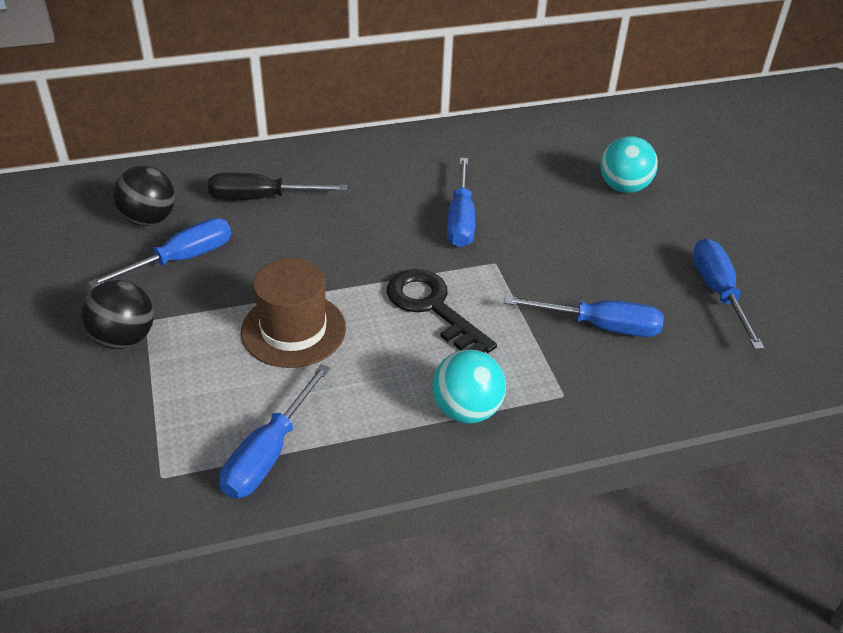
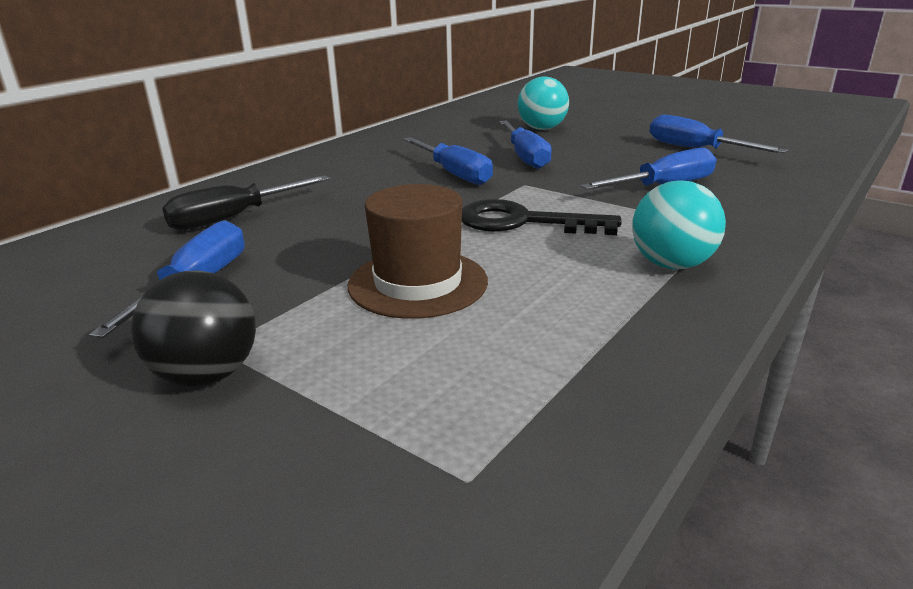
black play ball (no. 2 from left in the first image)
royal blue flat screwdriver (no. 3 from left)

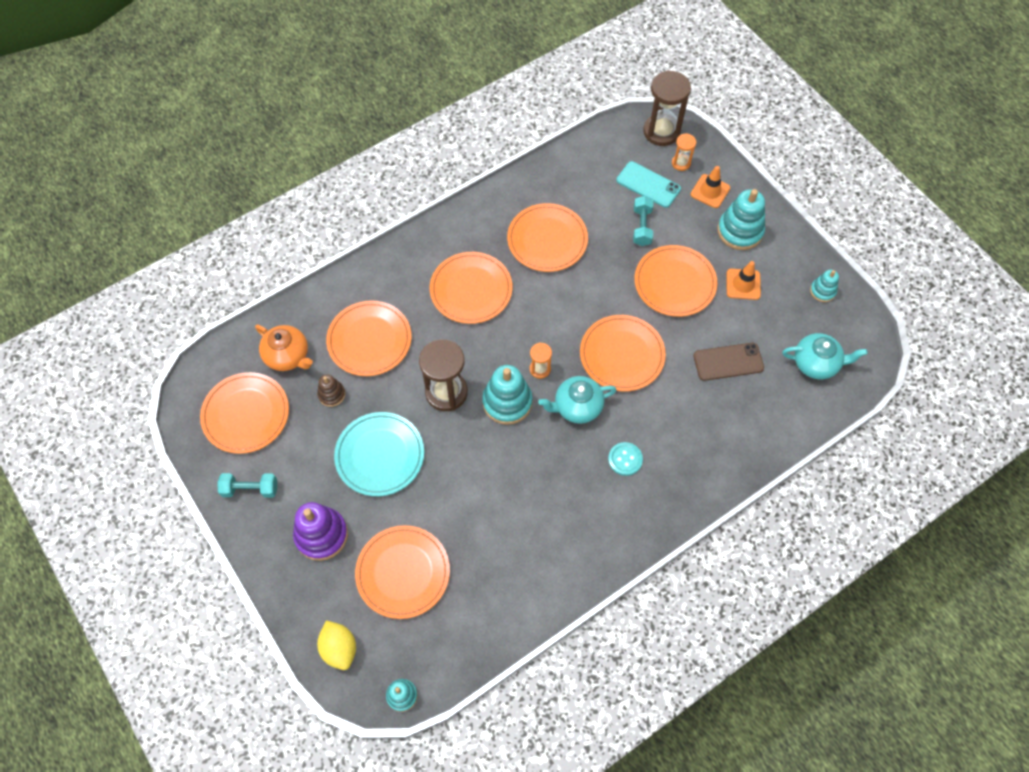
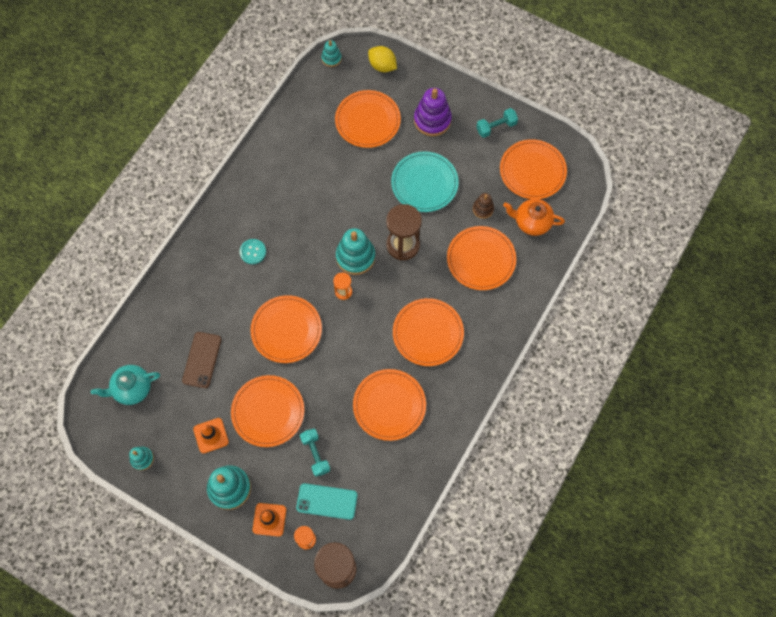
teal tea pot (no. 1 from left in the first image)
russet phone

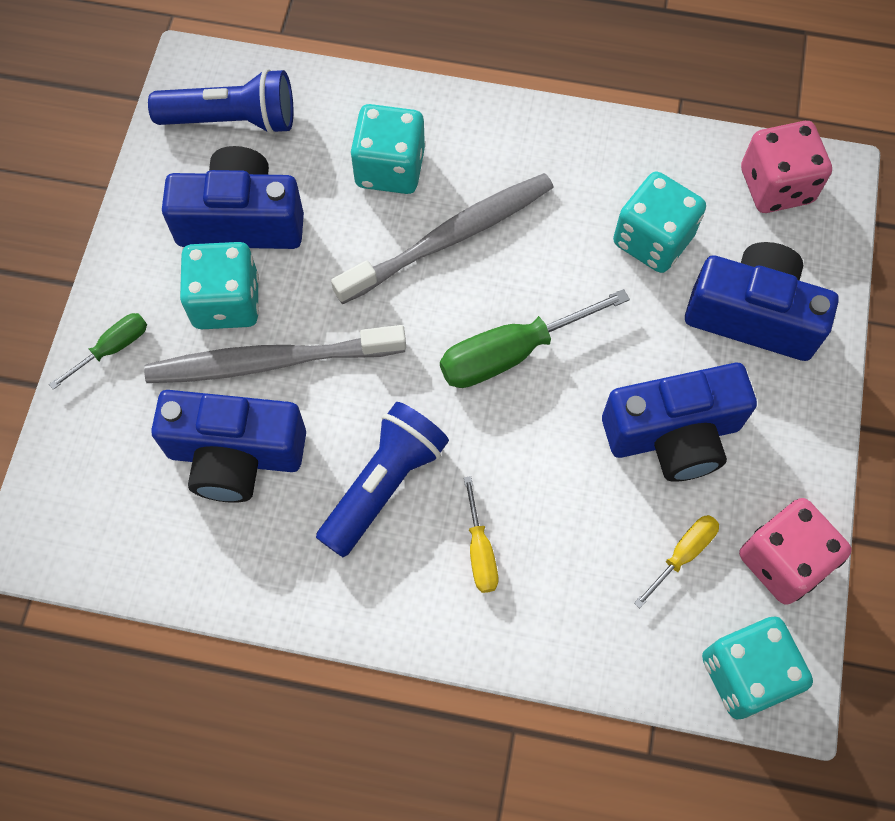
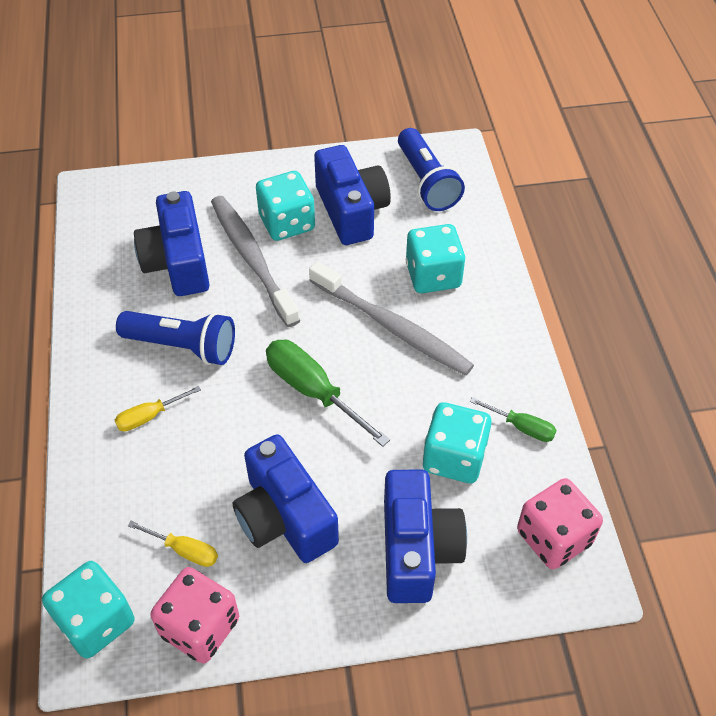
leaf-green flat screwdriver (no. 2 from left)

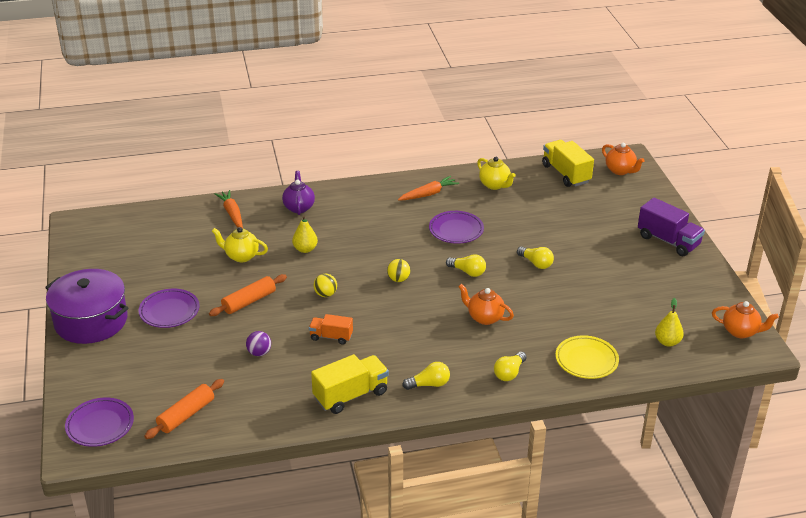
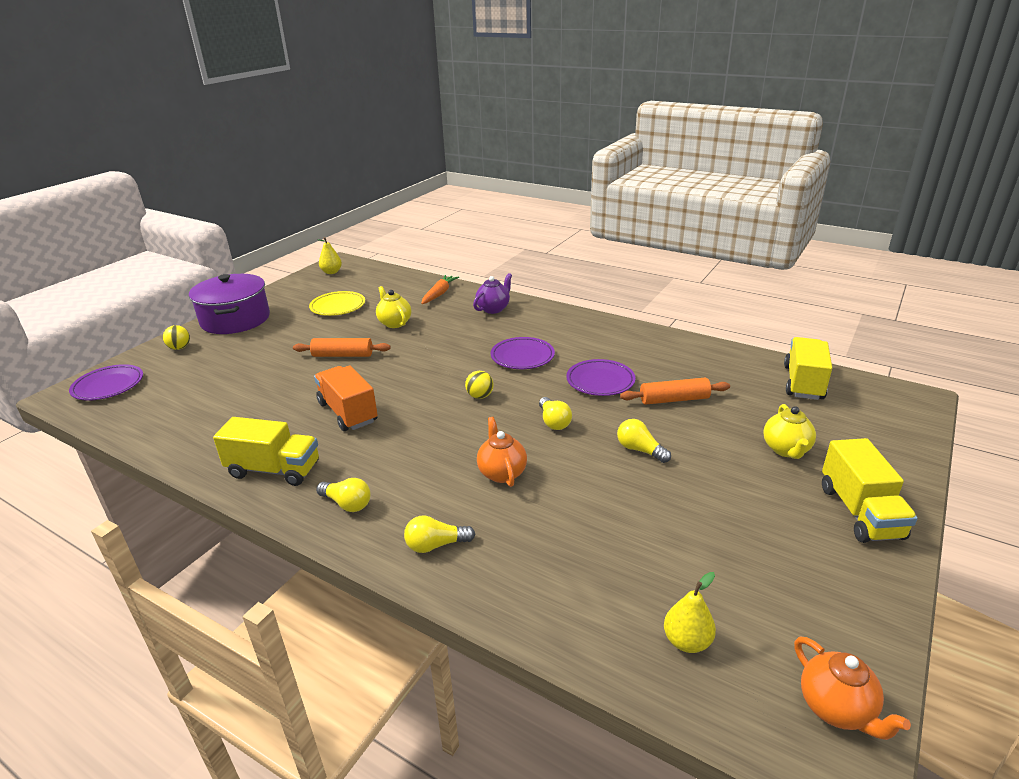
royal purple flat dish (no. 2 from left)
orange-coloured pastry roller (no. 2 from left)
royal purple play ball
yellow toy pear (no. 1 from left)
orange-coloured truck
yellow play ball (no. 1 from left)
orange-coloured carrot (no. 2 from left in the first image)
yellow tea pot (no. 2 from left)
yellow lightbulb (no. 4 from left)
yellow flat dish
orange-coloured tea pot (no. 2 from left in the first image)
yellow truck (no. 3 from left)

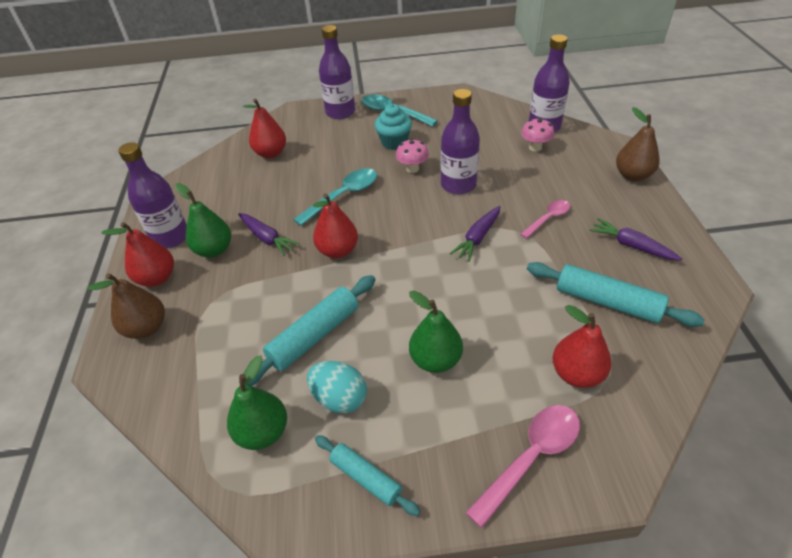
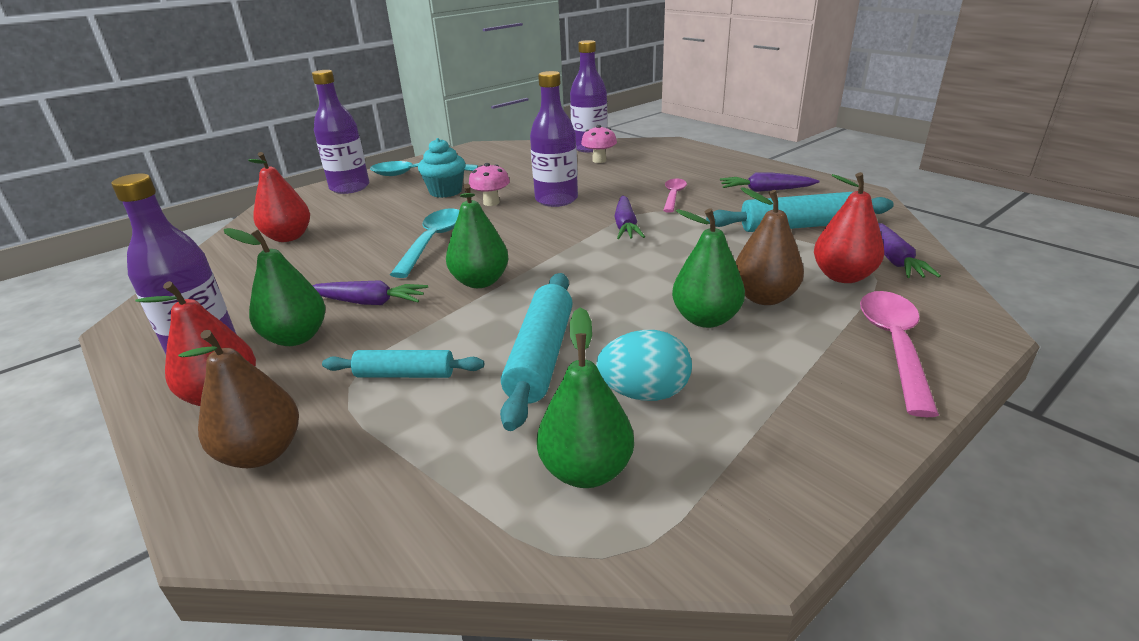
leaf-green toy pear (no. 2 from left)
teal pastry roller (no. 1 from left)
russet toy pear (no. 2 from left)
royal purple carrot (no. 4 from left)

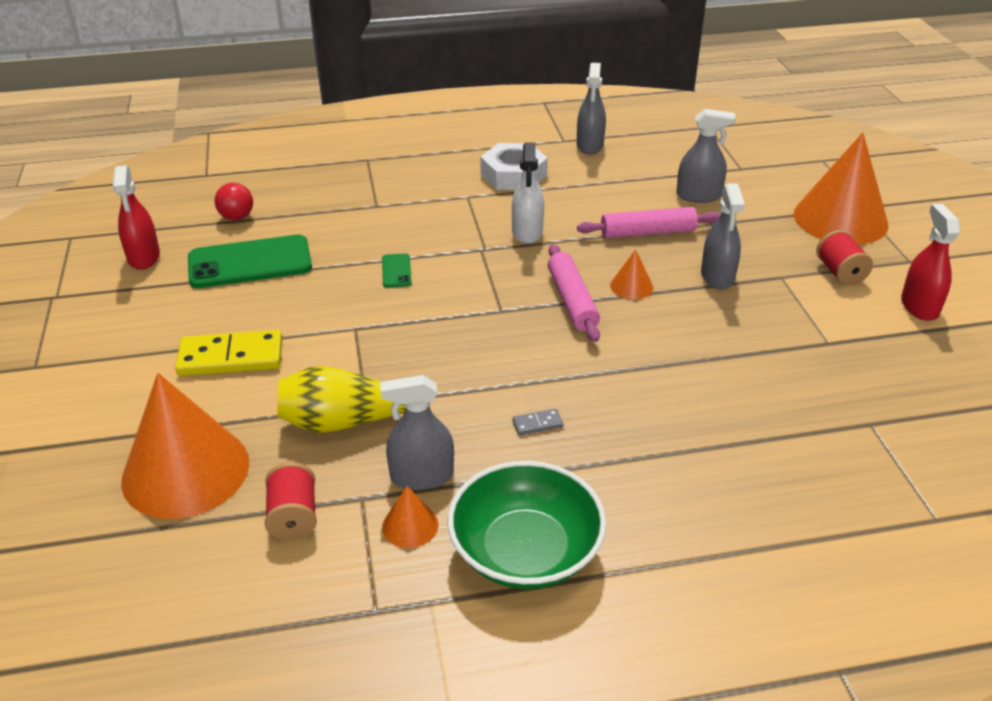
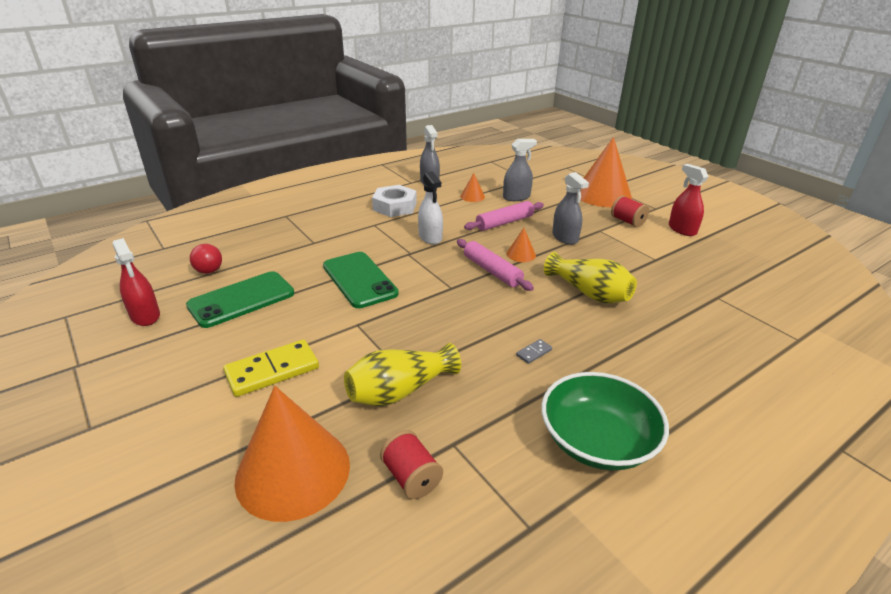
gray sprayer (no. 1 from left in the first image)
leaf-green phone (no. 2 from left)
orange-coloured cone shape (no. 2 from left)
yellow flower vase (no. 2 from left)

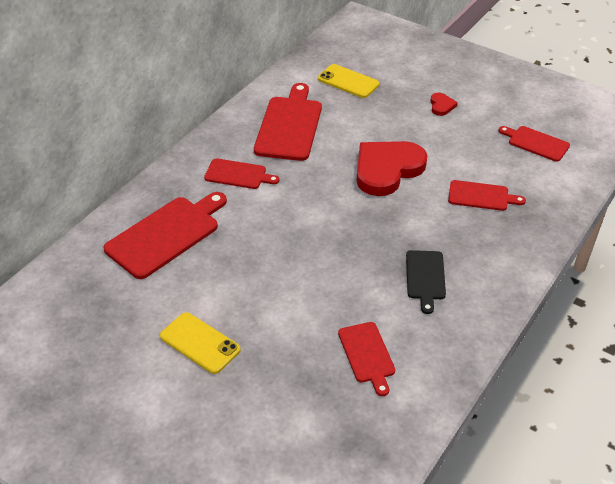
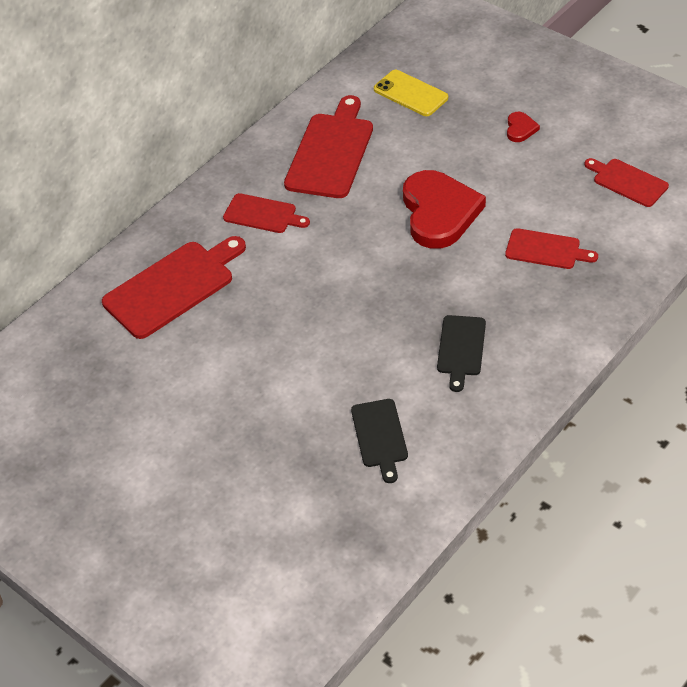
yellow phone (no. 1 from left in the first image)
black chopping board (no. 1 from left)
crimson heart (no. 1 from left)

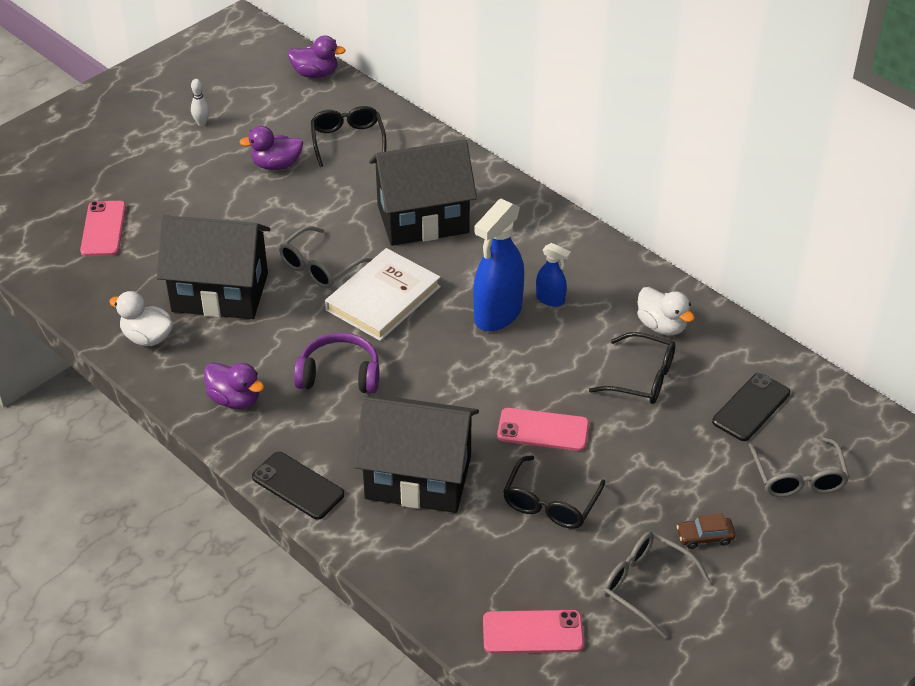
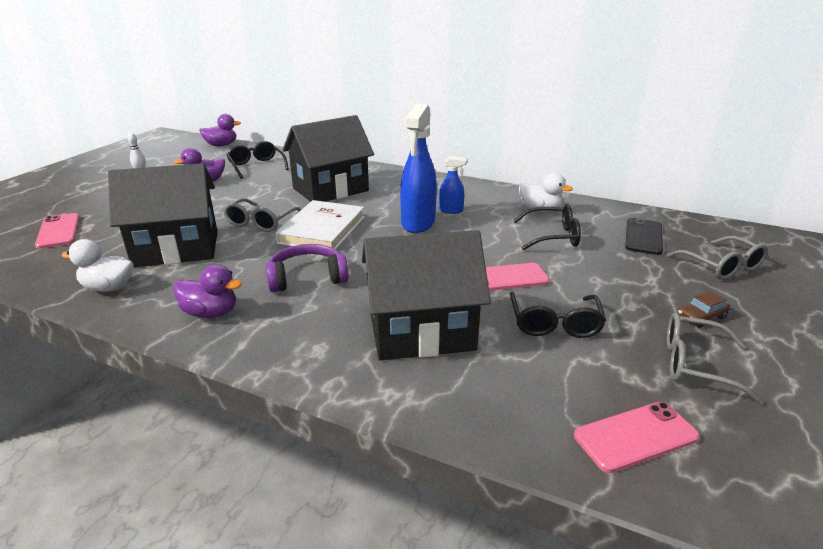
black phone (no. 1 from left in the first image)

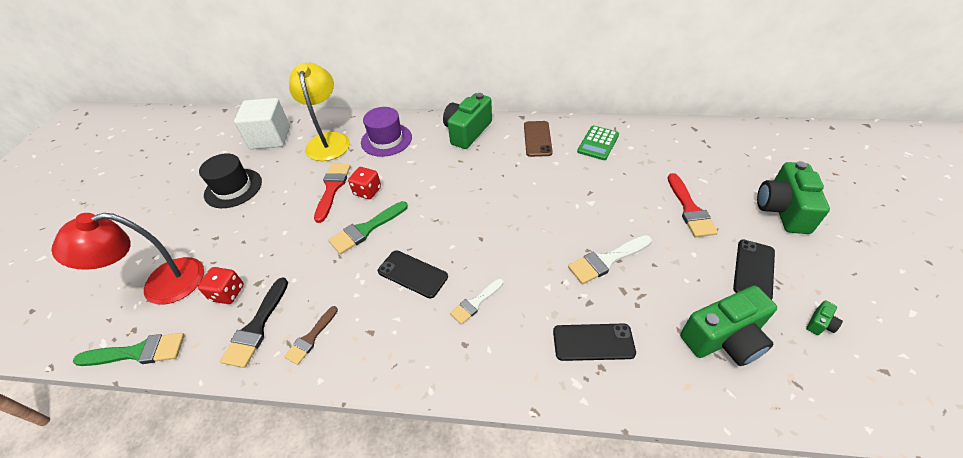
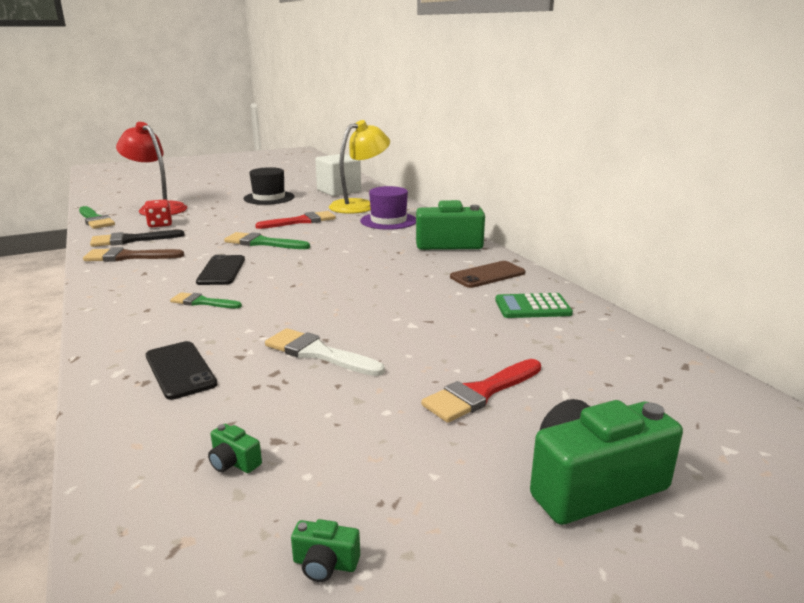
russet paint brush
crimson game die (no. 2 from left in the first image)
leaf-green paint brush (no. 2 from left)
leaf-green camera (no. 1 from left)
black phone (no. 3 from left in the first image)

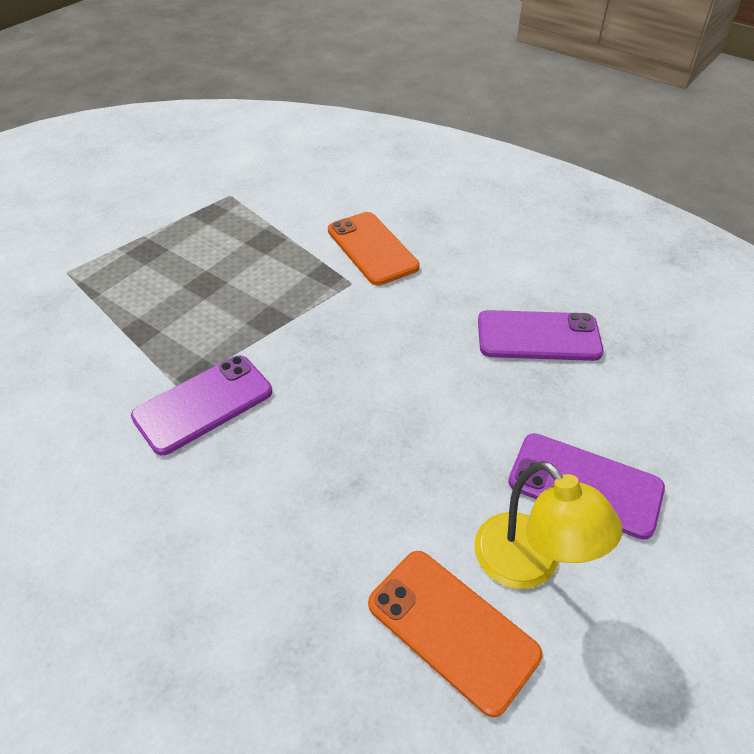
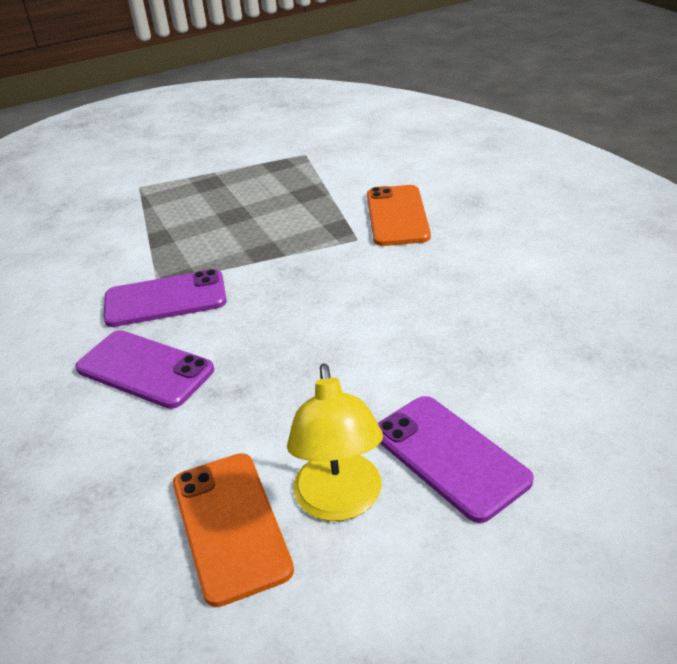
royal purple phone (no. 1 from left)

